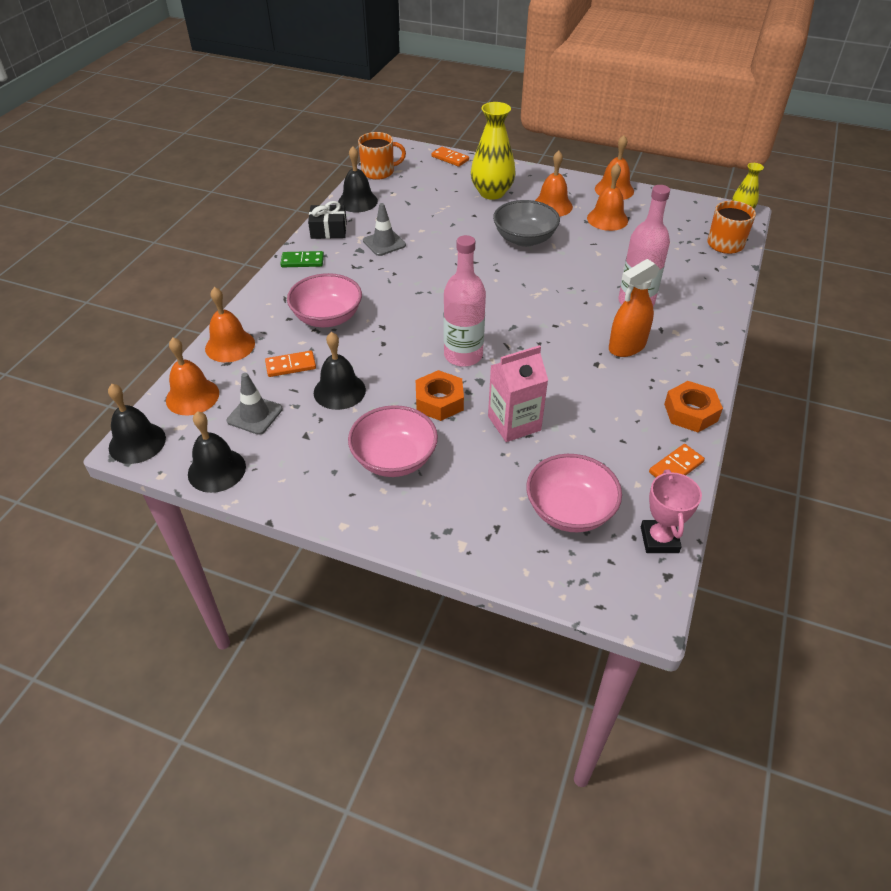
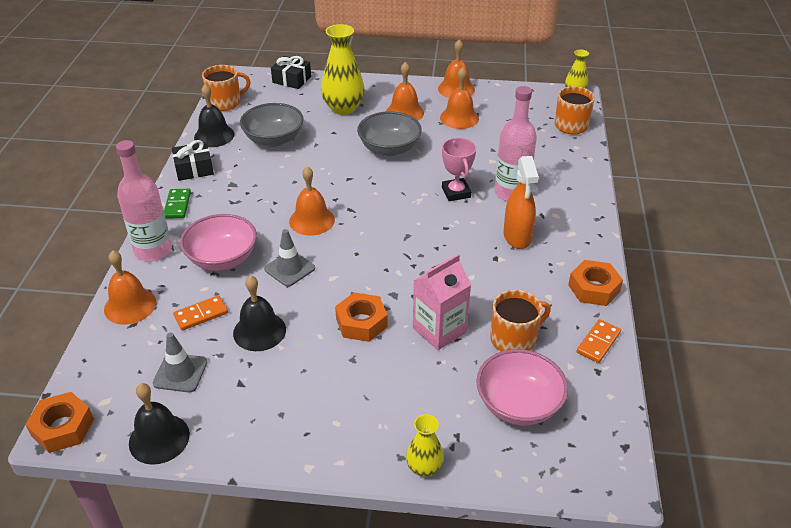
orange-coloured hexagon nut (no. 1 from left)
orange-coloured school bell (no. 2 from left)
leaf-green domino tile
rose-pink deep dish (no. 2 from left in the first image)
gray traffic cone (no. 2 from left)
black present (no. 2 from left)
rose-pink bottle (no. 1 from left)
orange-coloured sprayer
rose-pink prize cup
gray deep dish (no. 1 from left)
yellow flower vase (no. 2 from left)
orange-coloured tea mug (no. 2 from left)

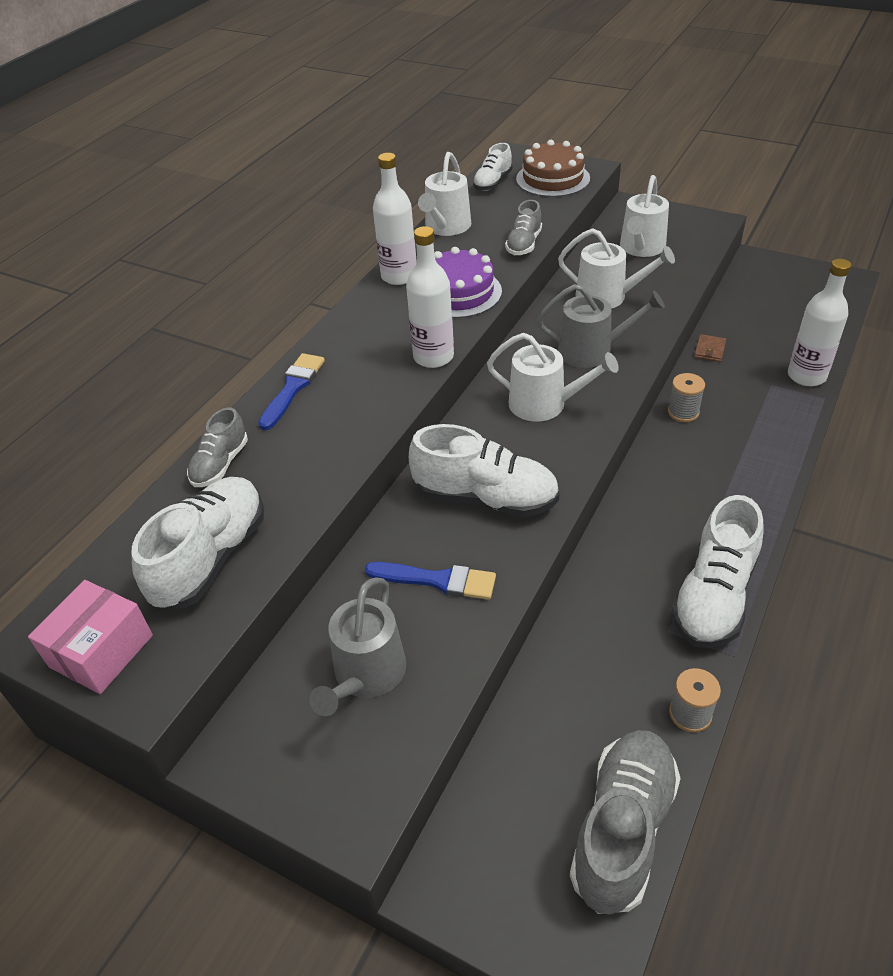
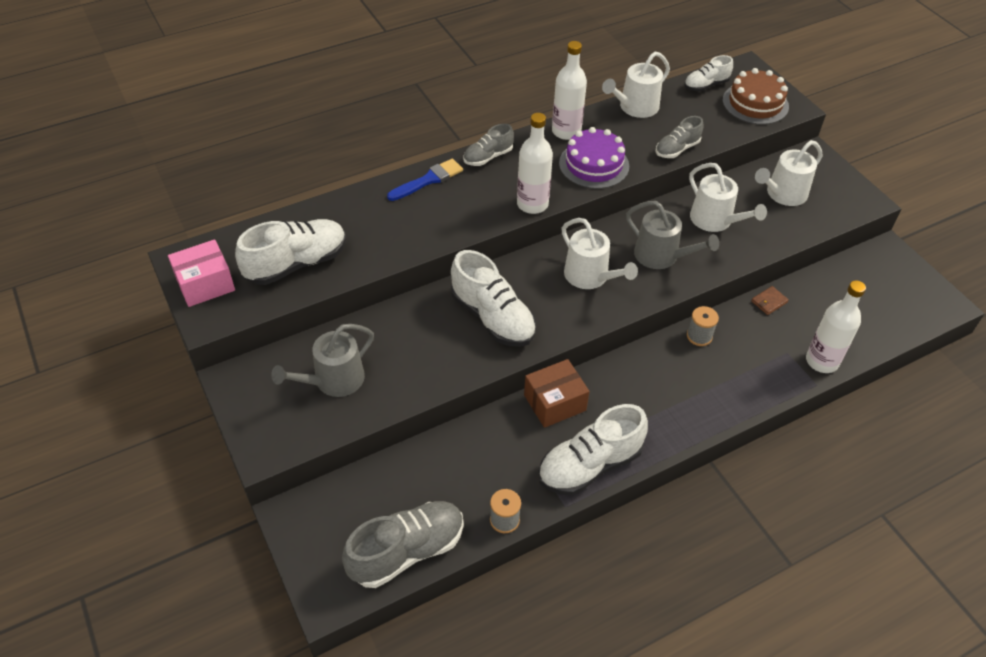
gray lace-up shoe (no. 2 from left)
royal blue paint brush (no. 2 from left in the first image)
russet package

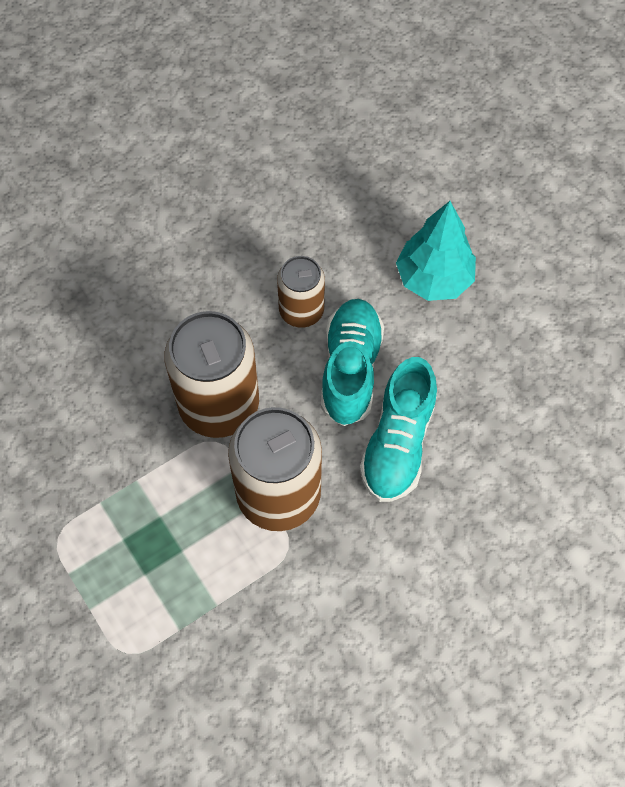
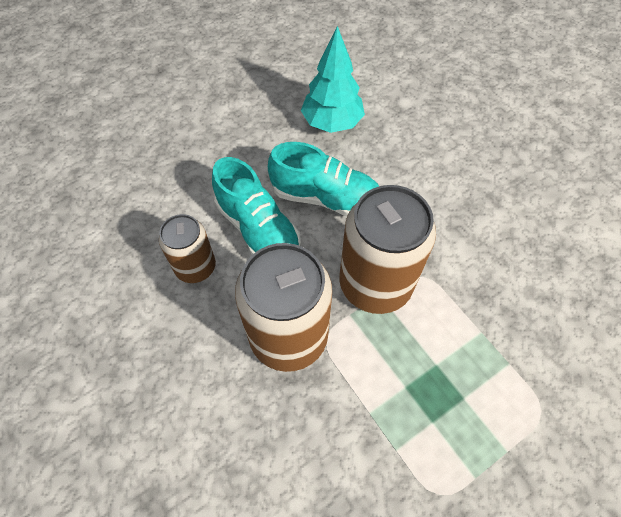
teal lace-up shoe (no. 1 from left)
teal toy tree

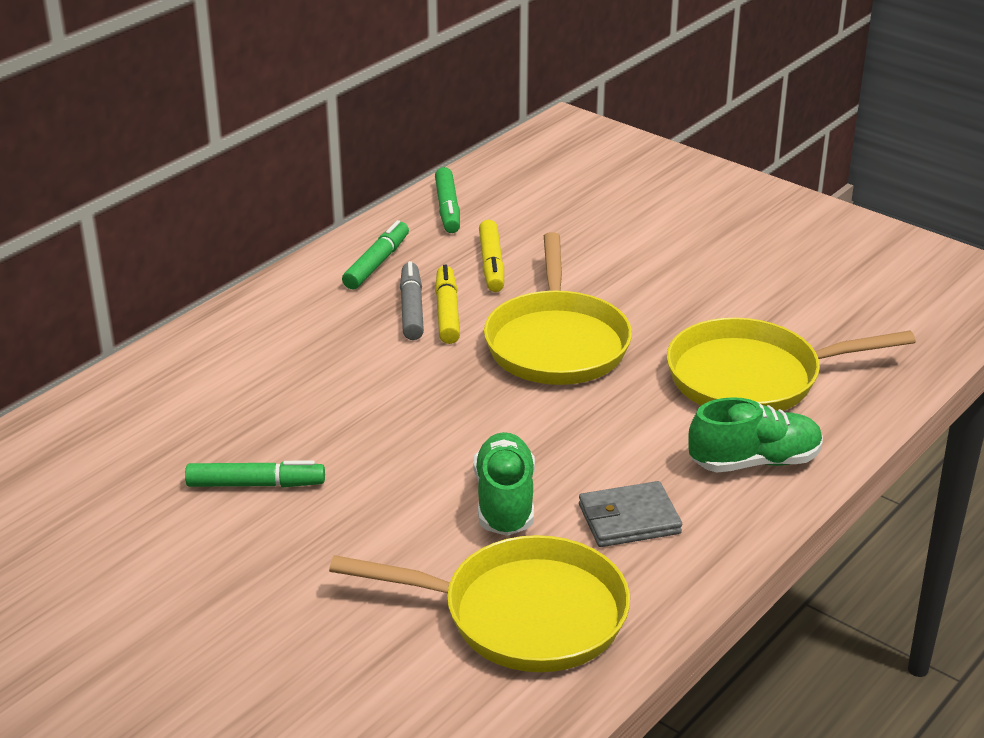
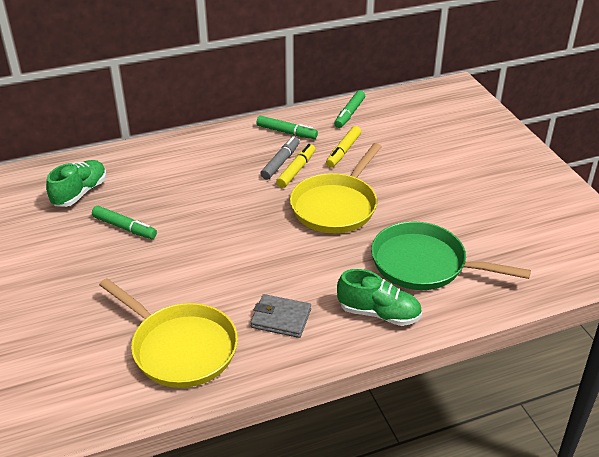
leaf-green felt pen (no. 2 from left)
leaf-green lace-up shoe (no. 1 from left)
leaf-green pan

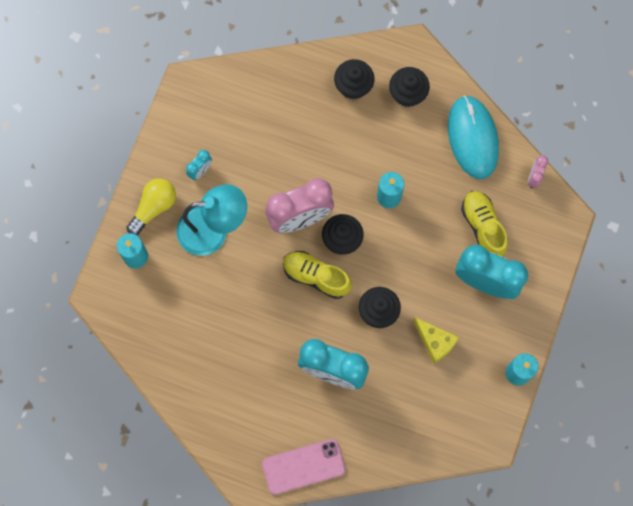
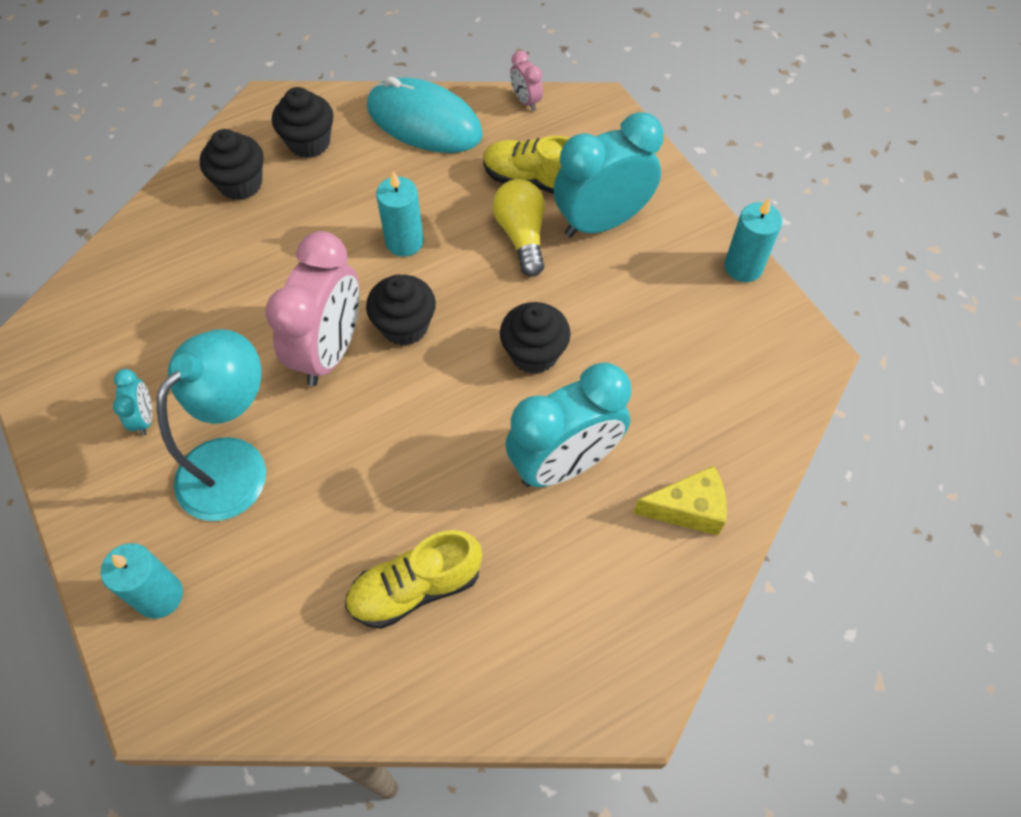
yellow lightbulb
rose-pink phone
yellow lace-up shoe (no. 1 from left)
yellow piece of cheese

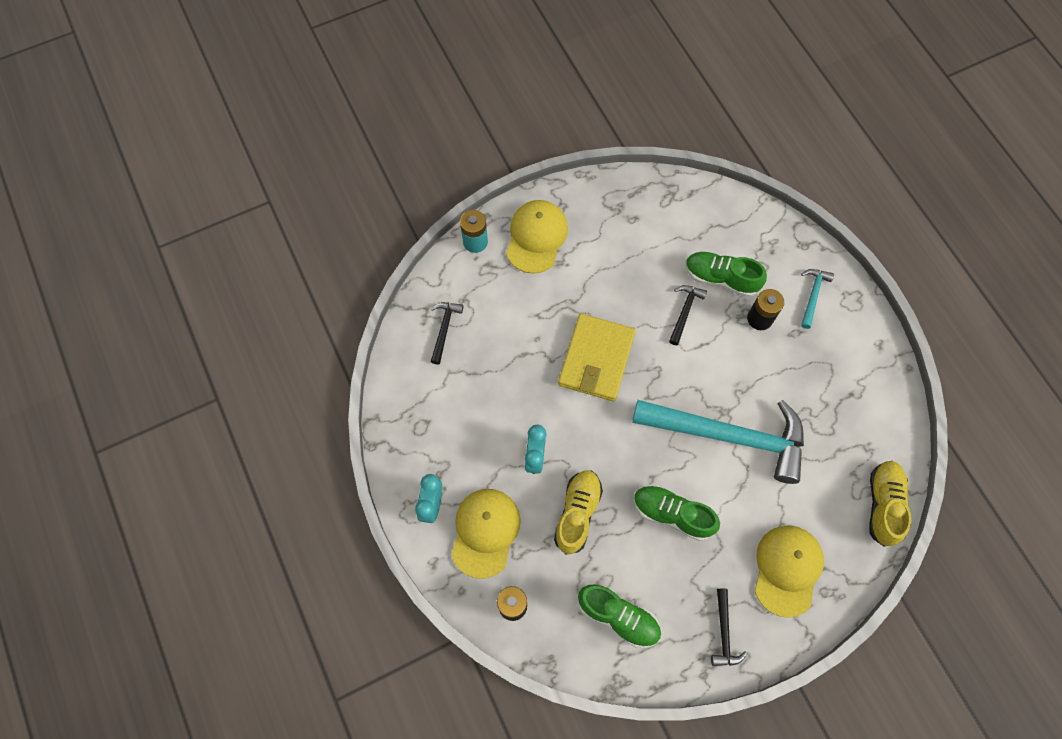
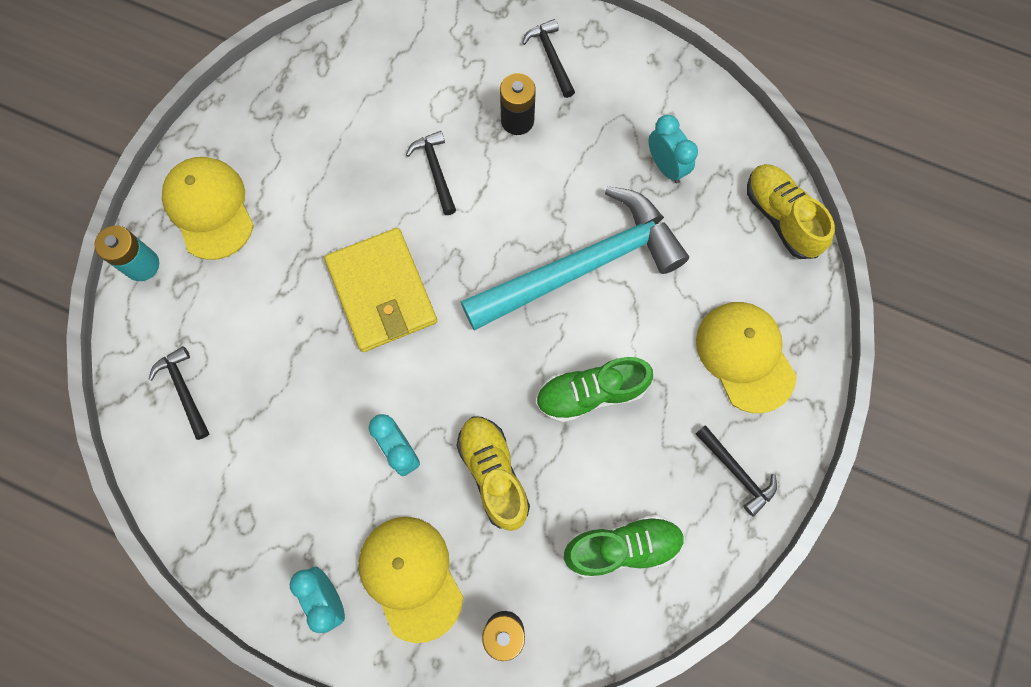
leaf-green lace-up shoe (no. 3 from left in the first image)
black claw hammer (no. 3 from left)
teal clock (no. 3 from left)

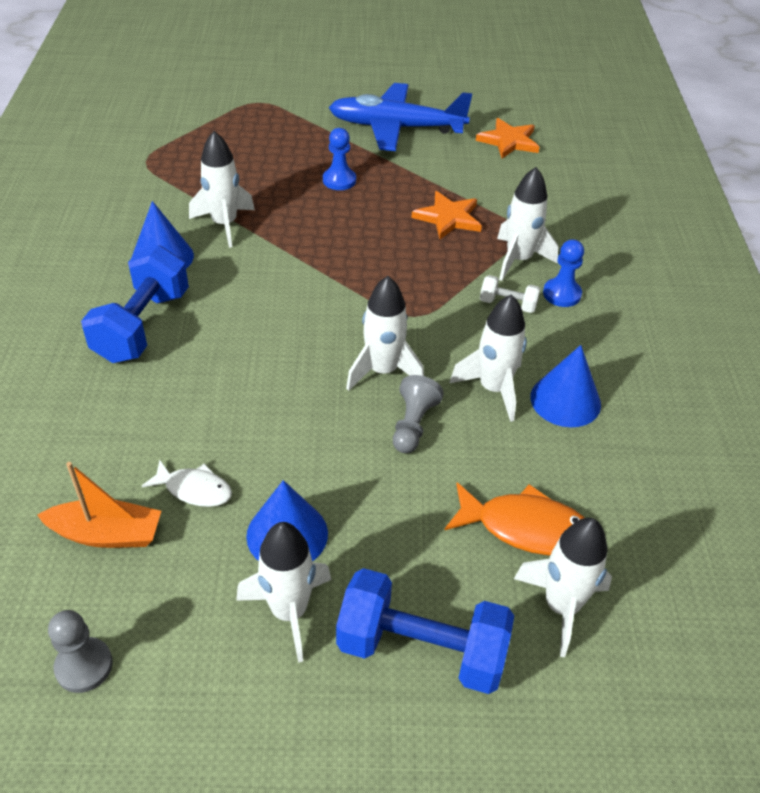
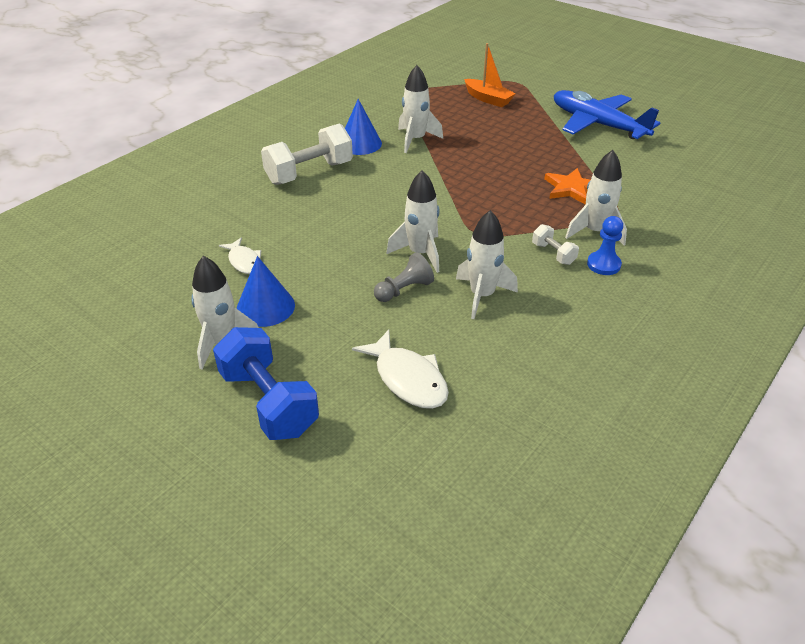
orange-coloured sailboat
gray pawn (no. 1 from left in the first image)
snow-white hand weight (no. 1 from left)
royal blue pawn (no. 1 from left in the first image)
snow-white fish figure (no. 2 from left)
orange-coloured five-pointed star (no. 2 from left in the first image)
snow-white rocket (no. 6 from left in the first image)
royal blue cone shape (no. 3 from left in the first image)

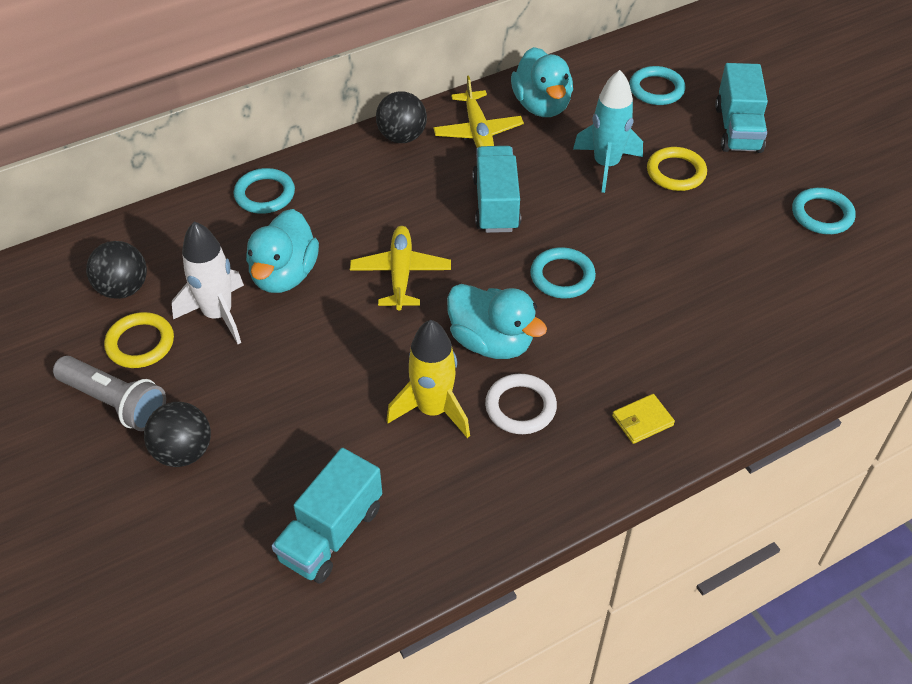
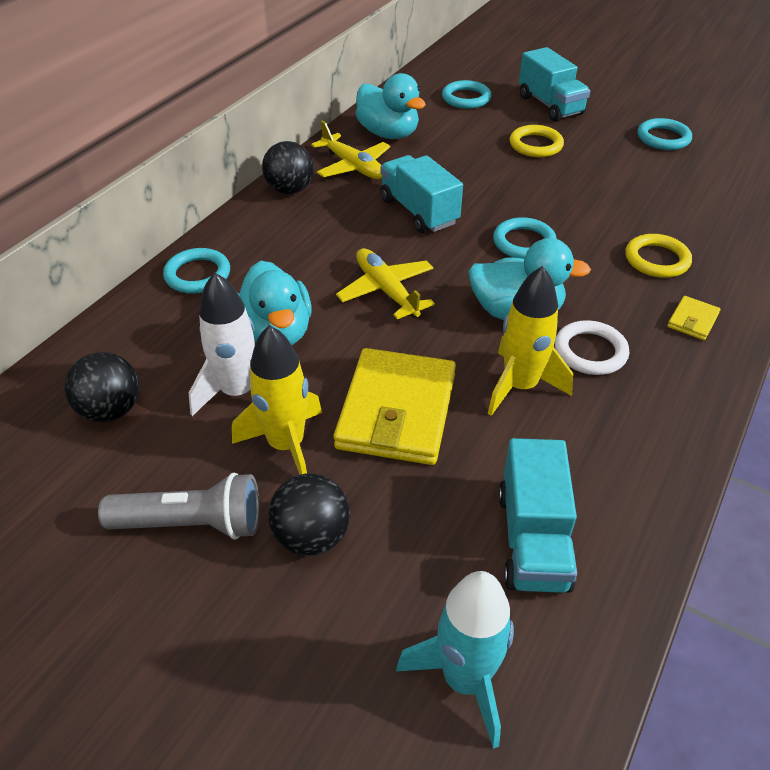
yellow torus (no. 2 from left)
teal rocket
yellow rocket (no. 1 from left)
yellow wallet (no. 1 from left)

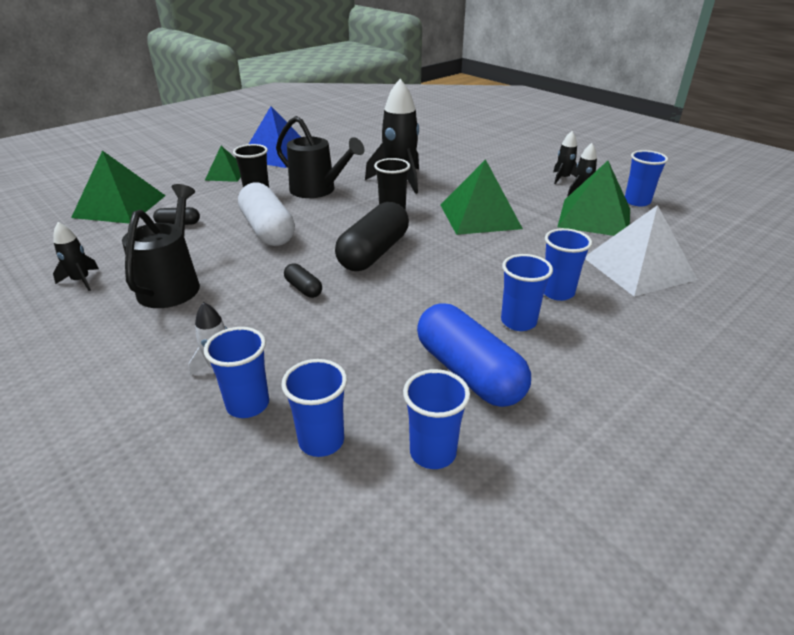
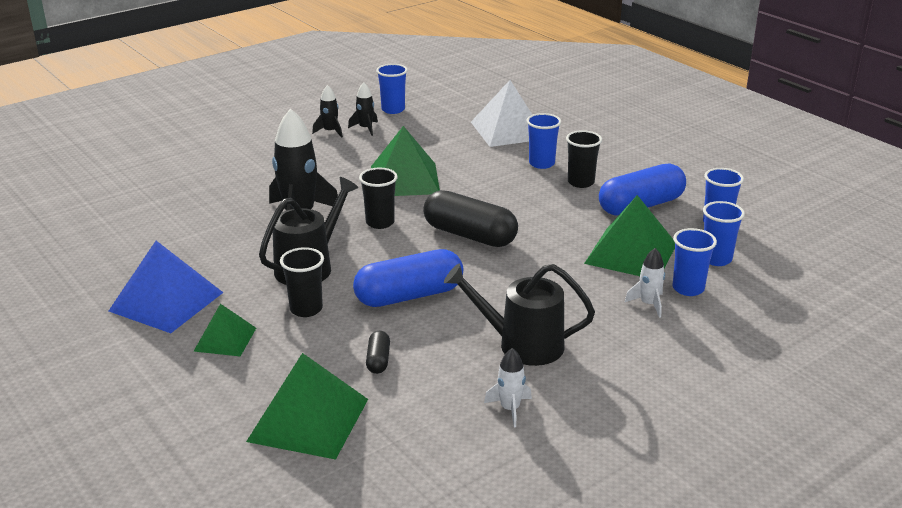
snow-white rocket (no. 1 from left)
royal blue pill shape (no. 1 from left)
black pill shape (no. 2 from left in the first image)
black beaker (no. 3 from left)
leaf-green pyramid (no. 4 from left)

